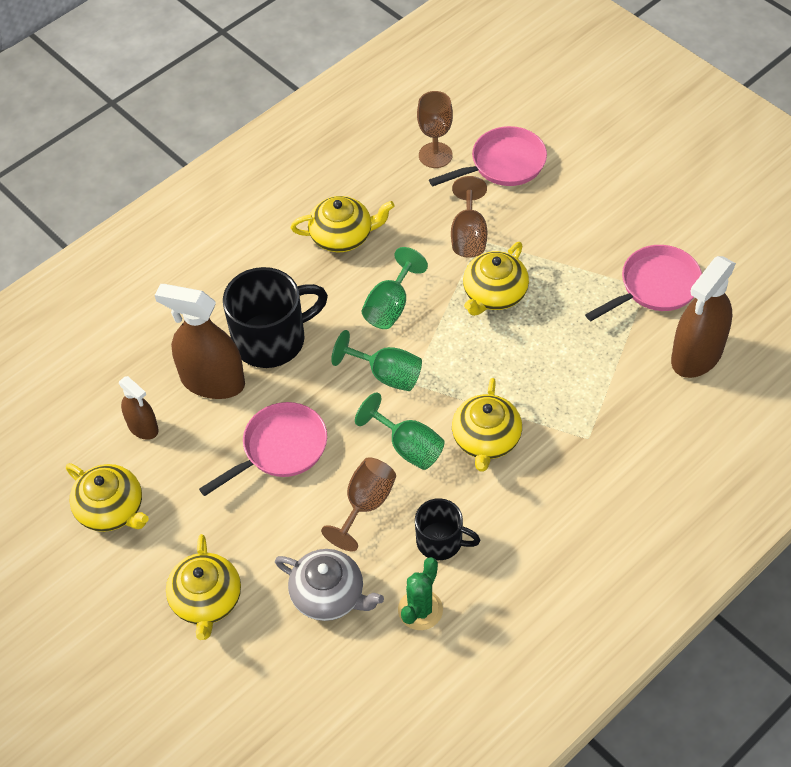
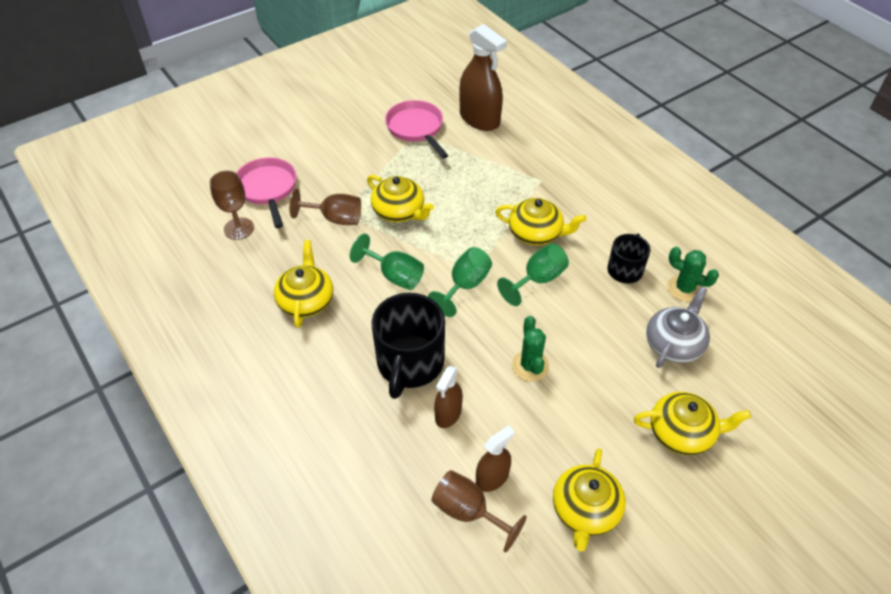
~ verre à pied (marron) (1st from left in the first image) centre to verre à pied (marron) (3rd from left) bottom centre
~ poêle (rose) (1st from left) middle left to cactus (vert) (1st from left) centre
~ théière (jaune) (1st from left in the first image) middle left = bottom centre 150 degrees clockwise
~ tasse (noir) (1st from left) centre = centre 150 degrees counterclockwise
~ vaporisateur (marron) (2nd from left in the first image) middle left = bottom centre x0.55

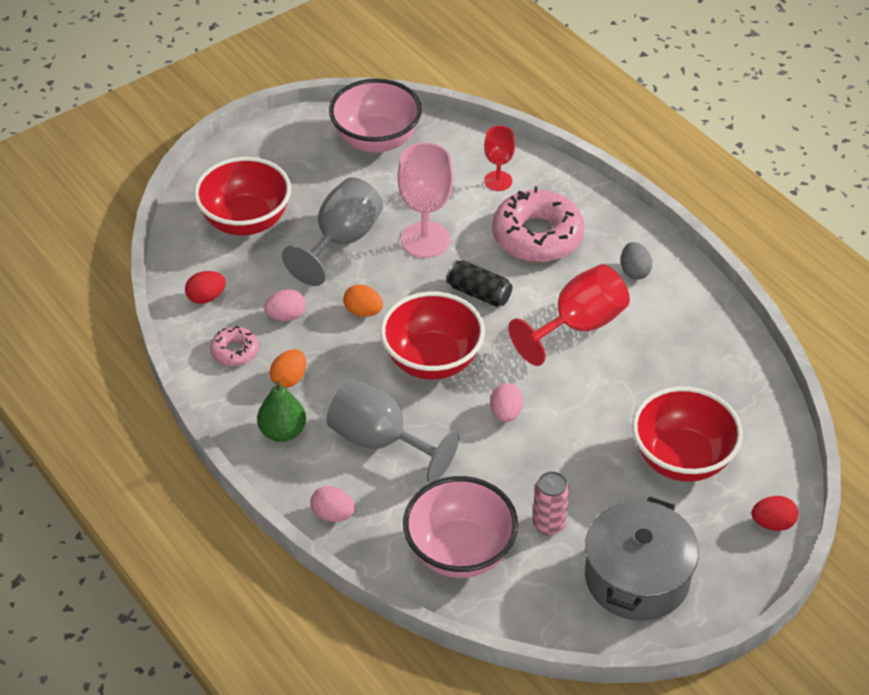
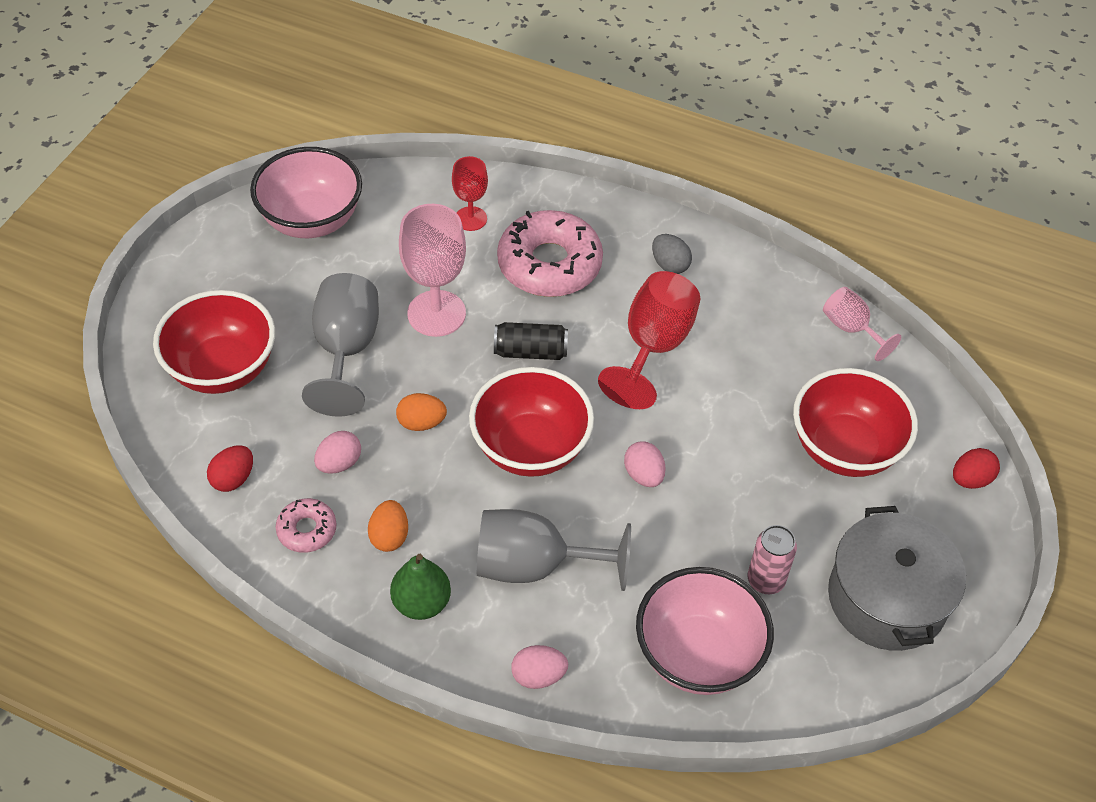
+ verre à pied (rose) (2nd from left) middle right

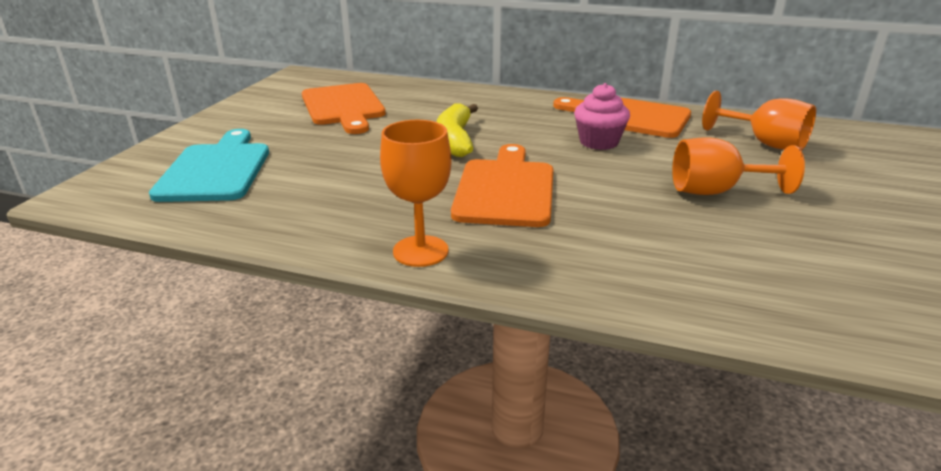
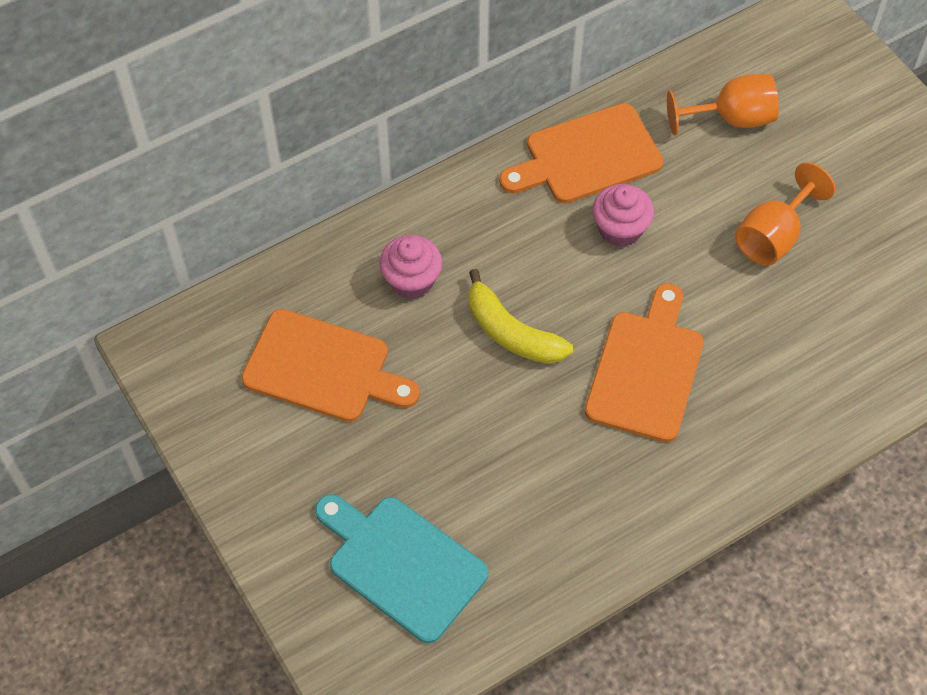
- verre à pied (orange) (1st from left) centre
+ muffin (rose) (1st from left) centre
~ planche à découper (orange) (2nd from left in the first image) centre = middle right 60 degrees clockwise

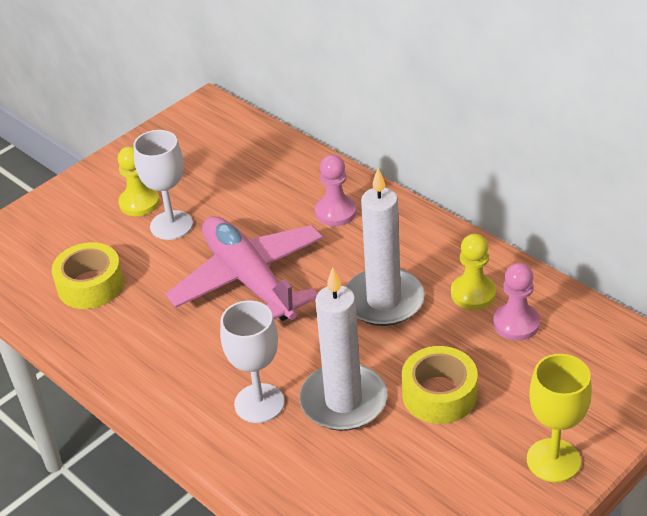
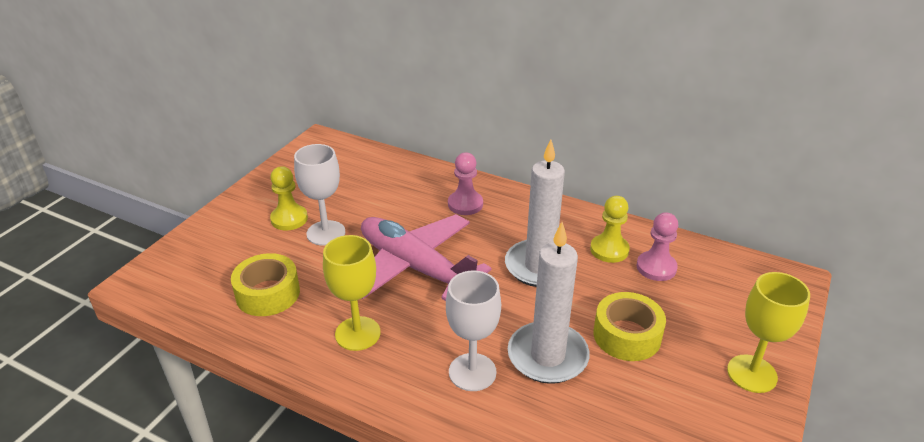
+ verre à pied (jaune) (1st from left) centre

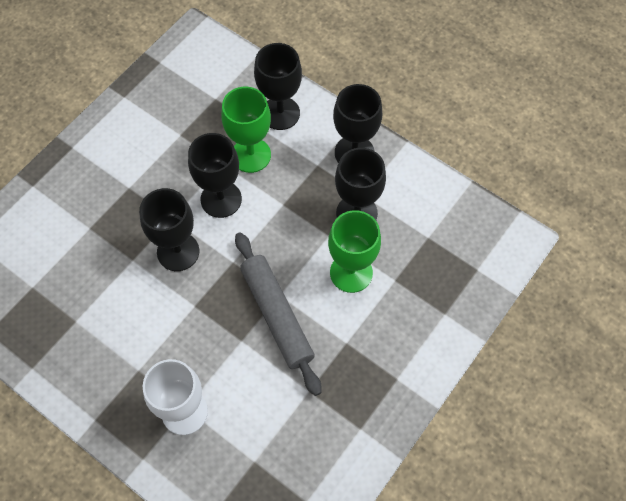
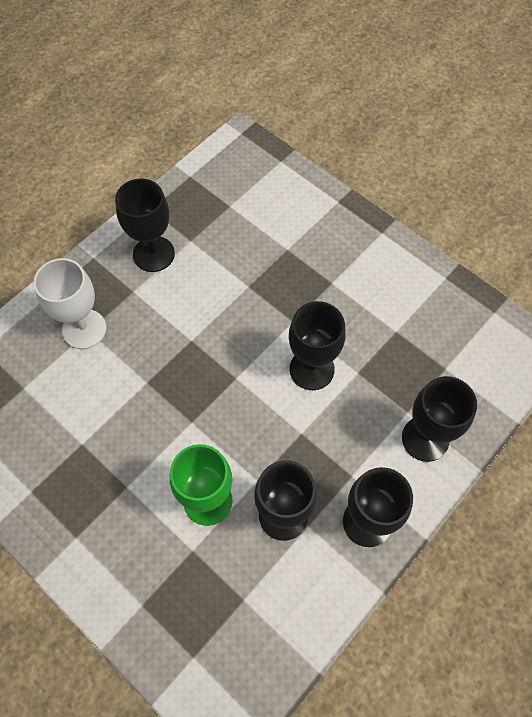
- verre à pied (vert) (1st from left) top centre
- rouleau à pâtisserie (gris) centre
~ verre à pied (noir) (1st from left) middle left to top left

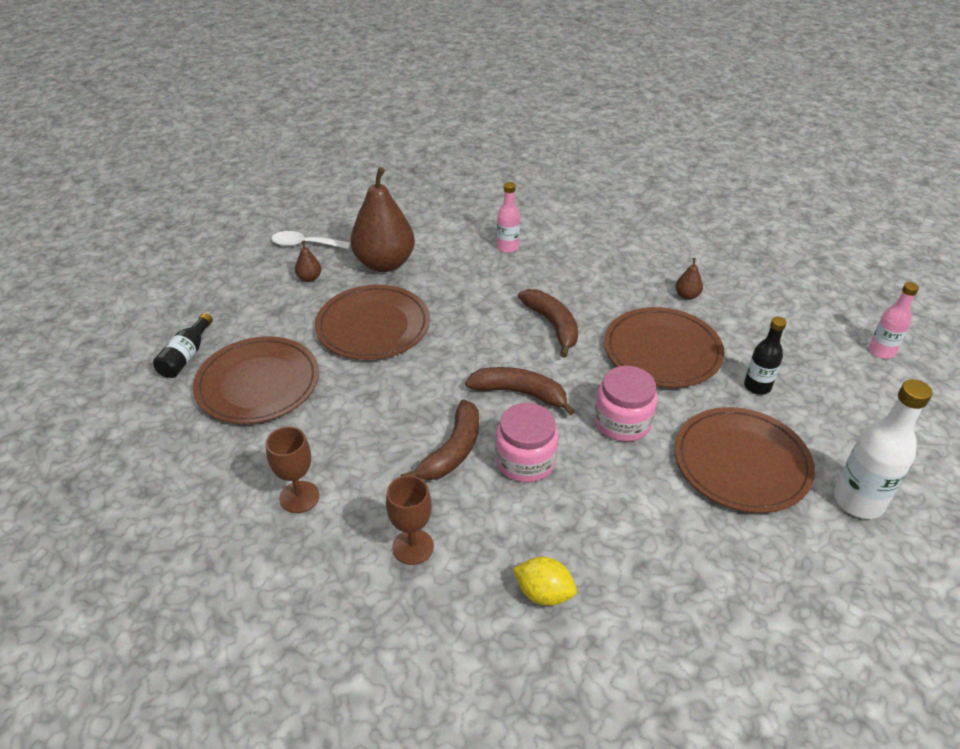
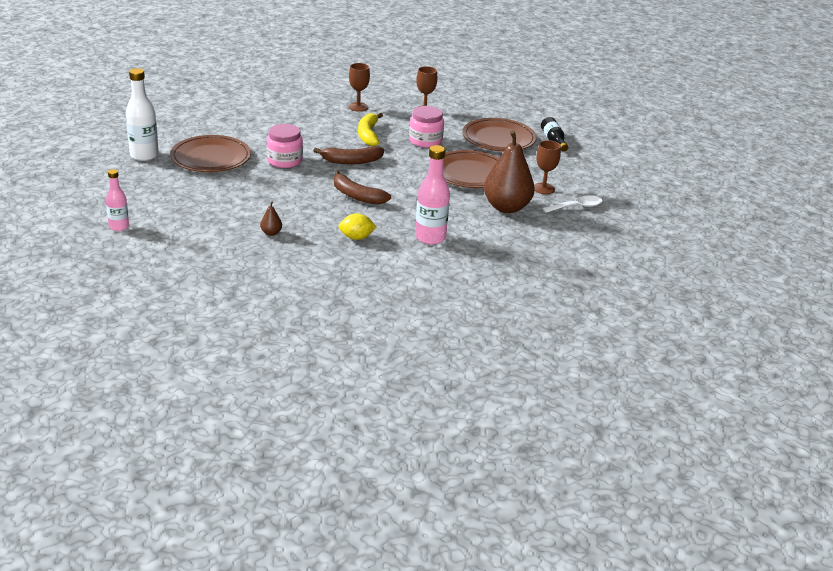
- assiette (marron) (3rd from left) middle right
- bouteille (noir) (2nd from left) middle right
~ bocal (rose) (1st from left in the first image) centre to bocal (rose) (2nd from left) top centre
~ citron (jaune) bottom centre to centre
~ poire (marron) (1st from left) middle left to verre à pied (marron) (3rd from left) top centre
~ banane (marron) (1st from left) centre to banane (jaune) top centre
~ bouteille (rose) (1st from left in the first image) top centre = centre x1.61

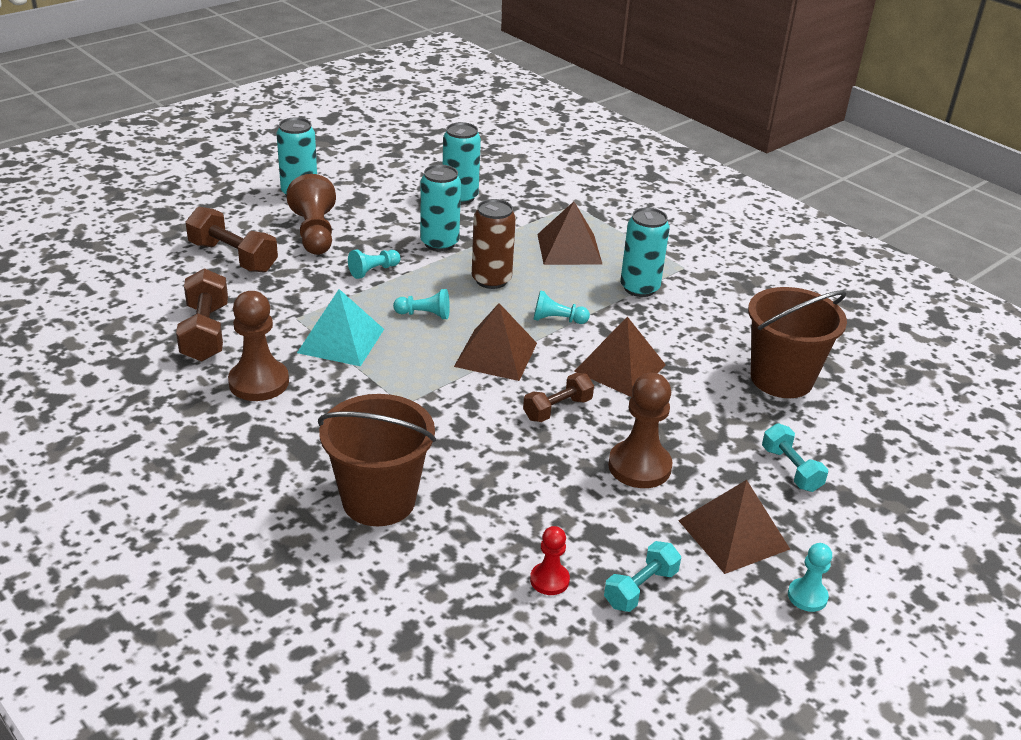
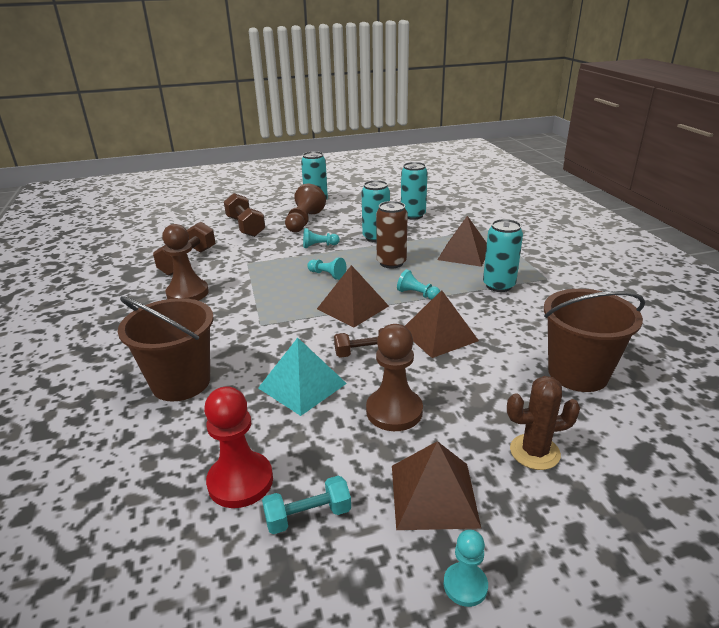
~ pyramide (turquoise) middle left to centre
~ haltère (turquoise) (2nd from left) middle right to cactus (marron) bottom right
~ pion (rouge) bottom centre = bottom left x1.80

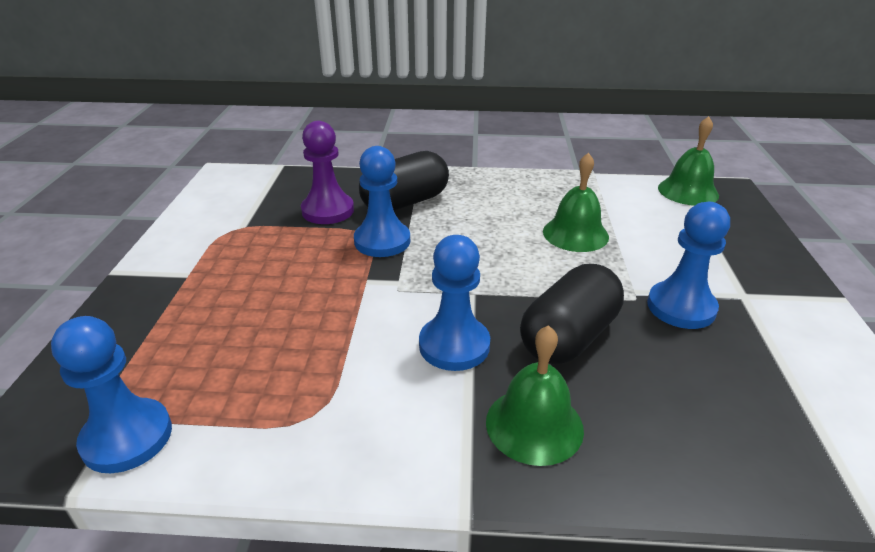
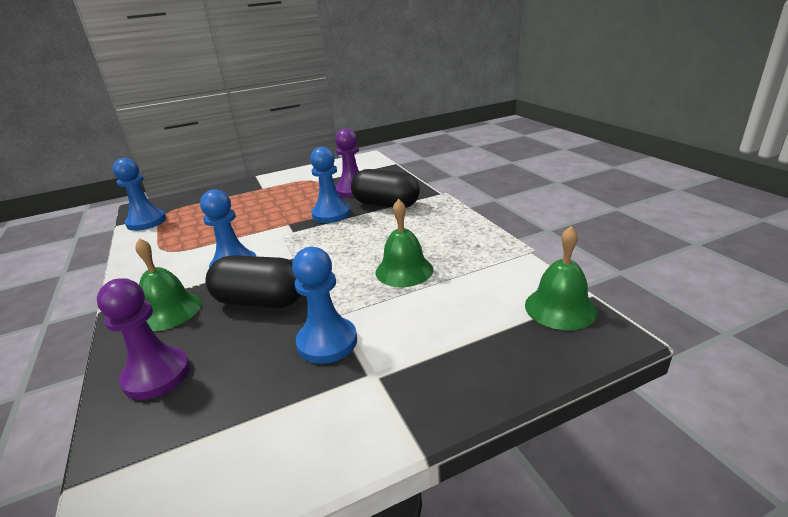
+ pion (violet) (1st from left) middle left

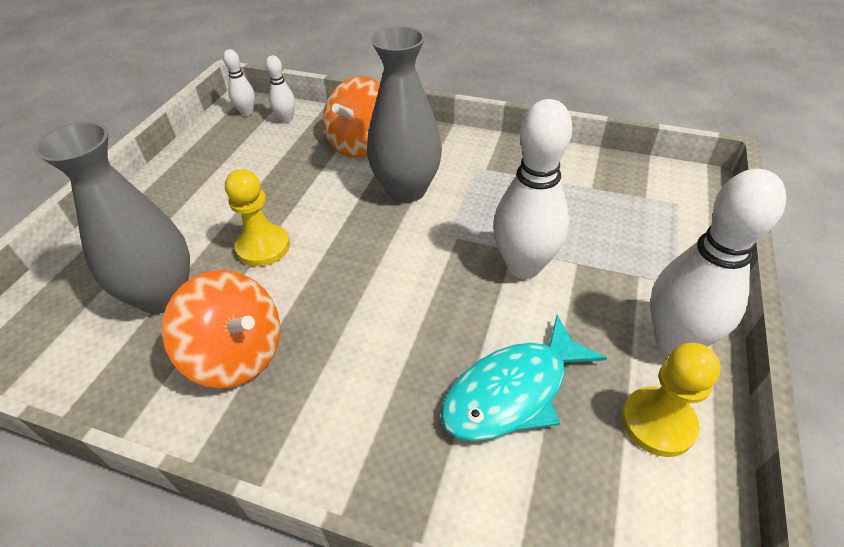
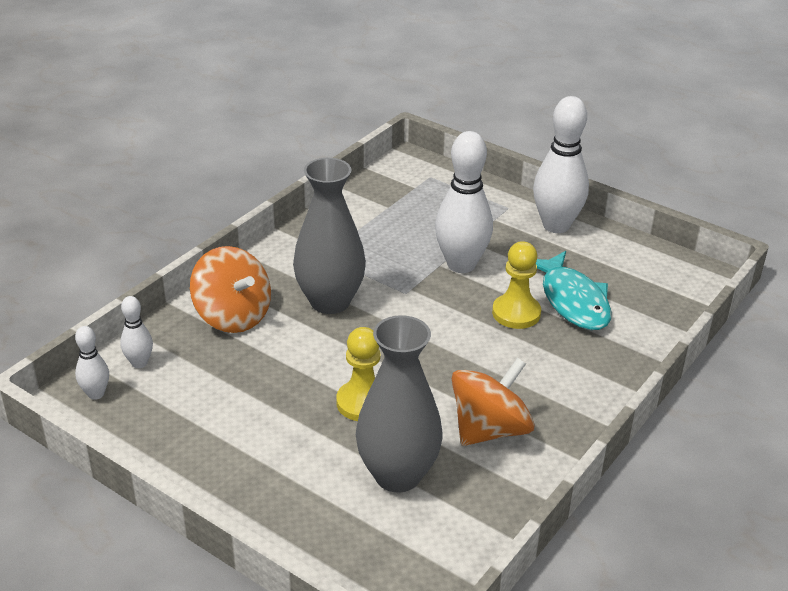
~ pion (jaune) (2nd from left) bottom right to centre

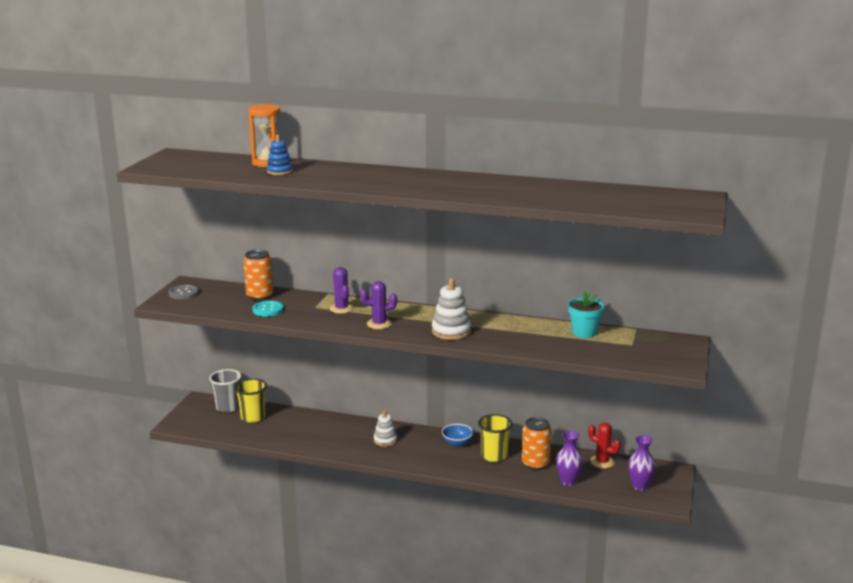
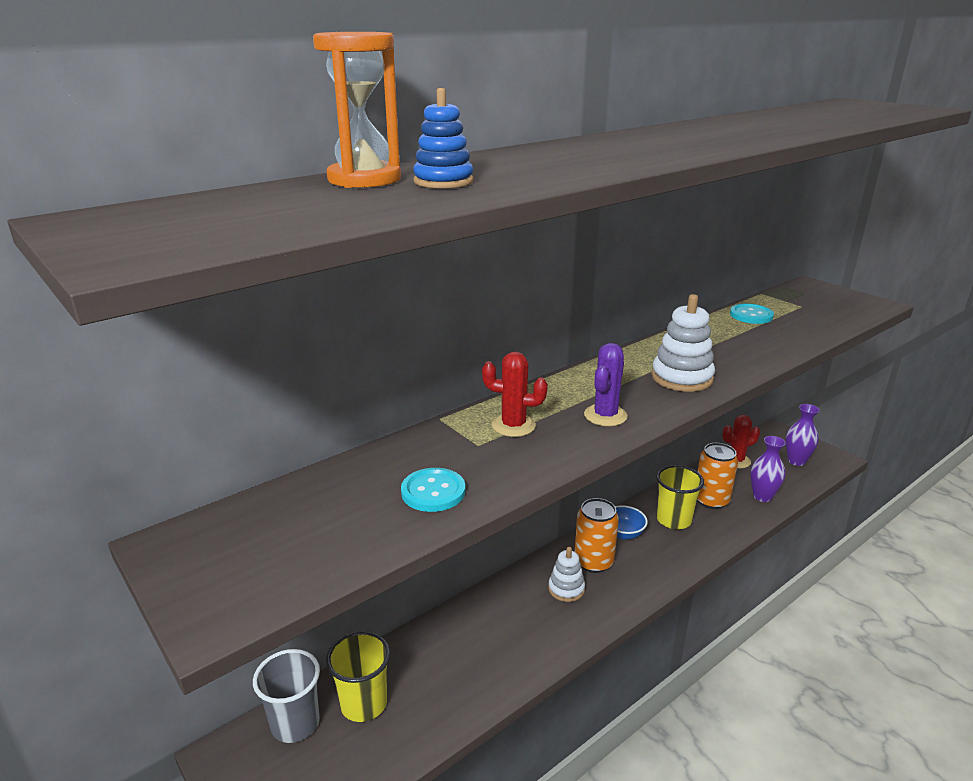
- bouton (gris) middle left
~ canette (orange) (1st from left) middle left to bottom centre
~ pot de fleurs (turquoise) middle right to bouton (turquoise) (2nd from left) middle right
~ cactus (violet) (1st from left) centre to cactus (rouge) (1st from left) centre

